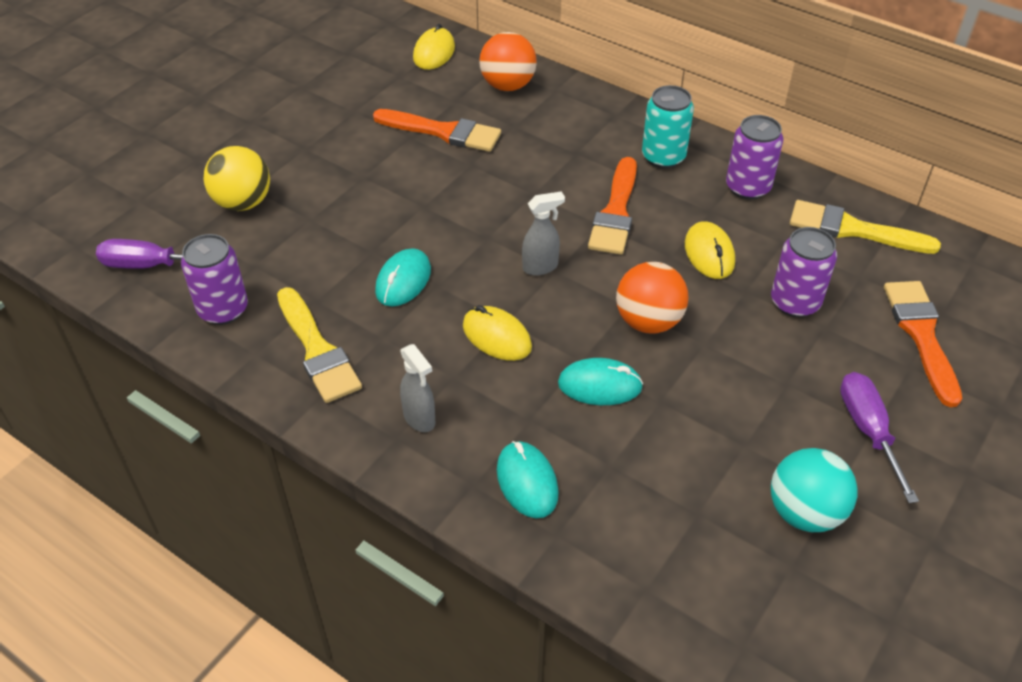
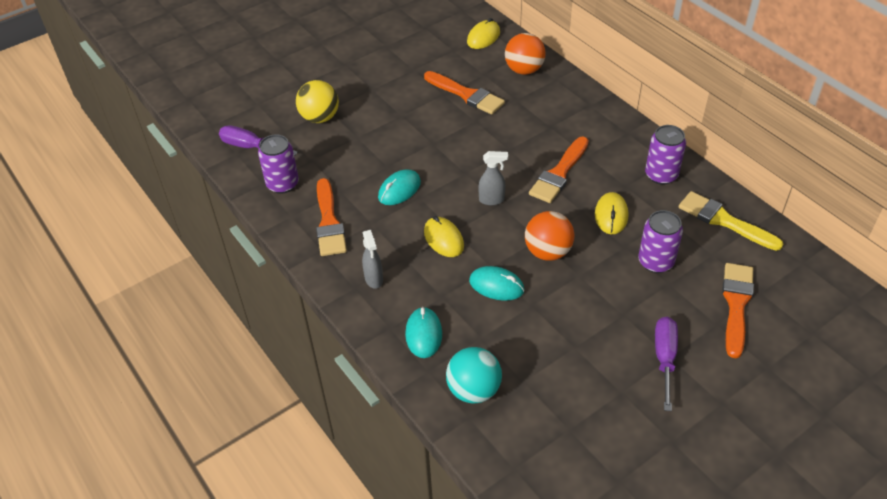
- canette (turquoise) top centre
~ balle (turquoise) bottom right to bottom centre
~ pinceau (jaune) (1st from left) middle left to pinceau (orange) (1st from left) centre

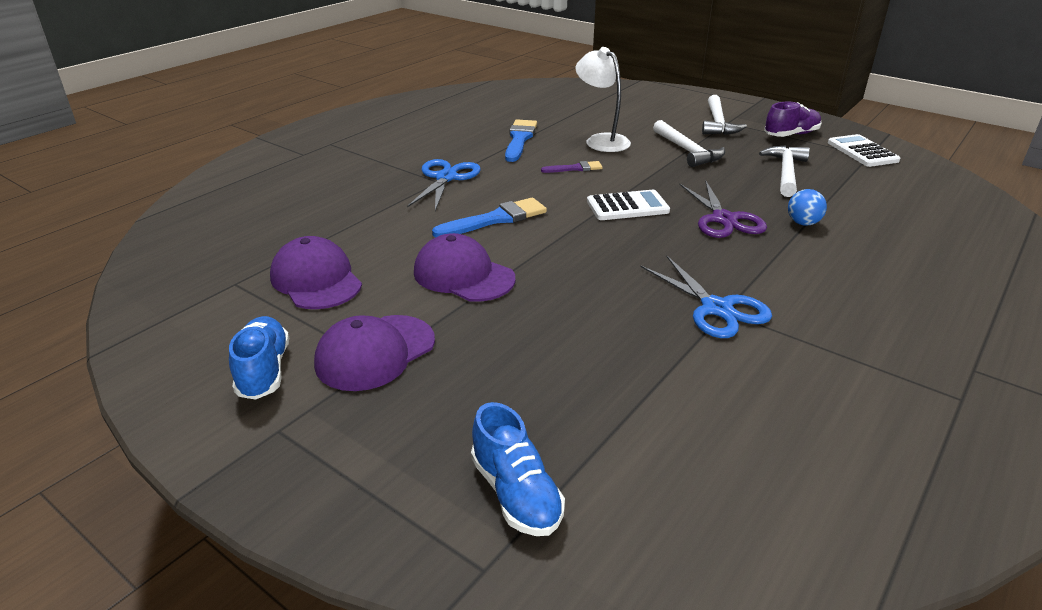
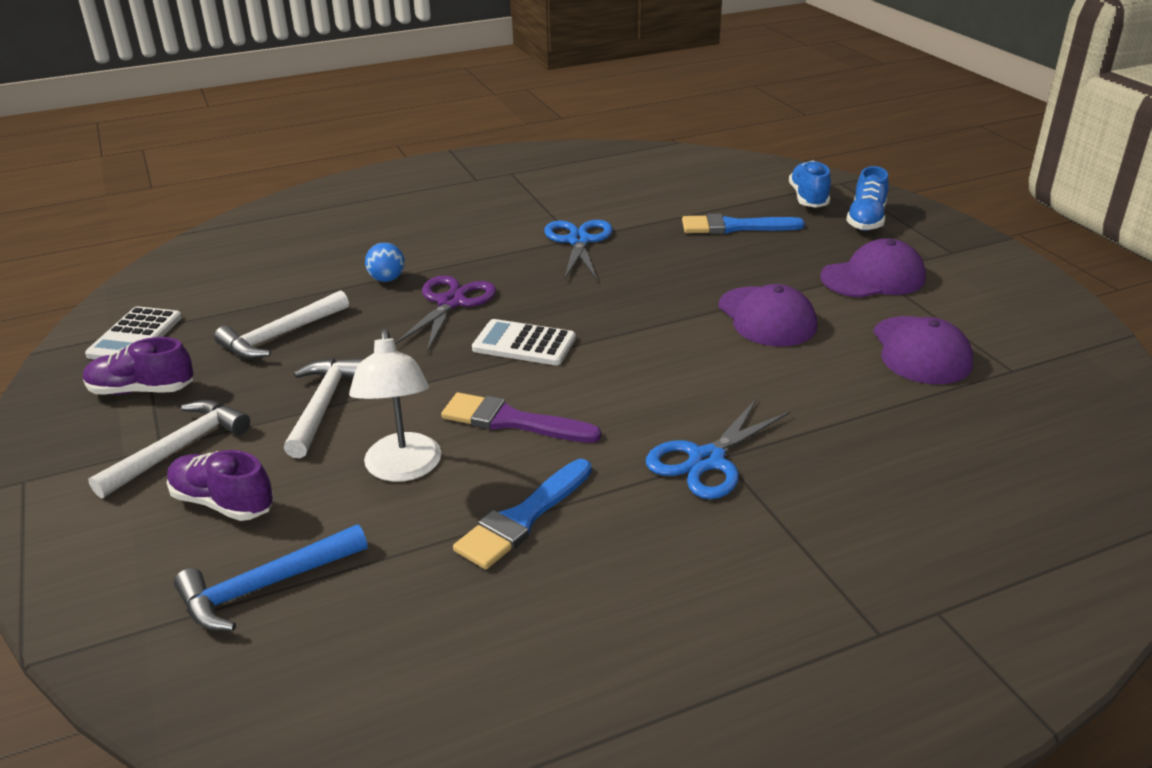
+ chaussure (violet) (2nd from left) middle left
+ marteau (bleu) bottom left
~ chaussure (bleu) (1st from left in the first image) middle left to chaussure (bleu) (2nd from left) top right
~ pinceau (bleu) (1st from left in the first image) centre to pinceau (bleu) (2nd from left) top centre
~ pinceau (violet) top centre = centre x1.72

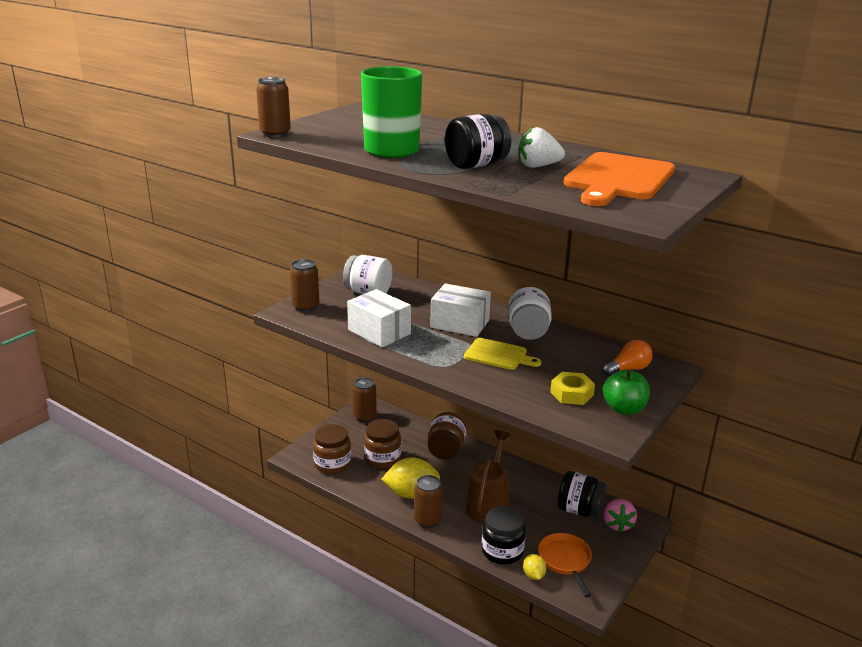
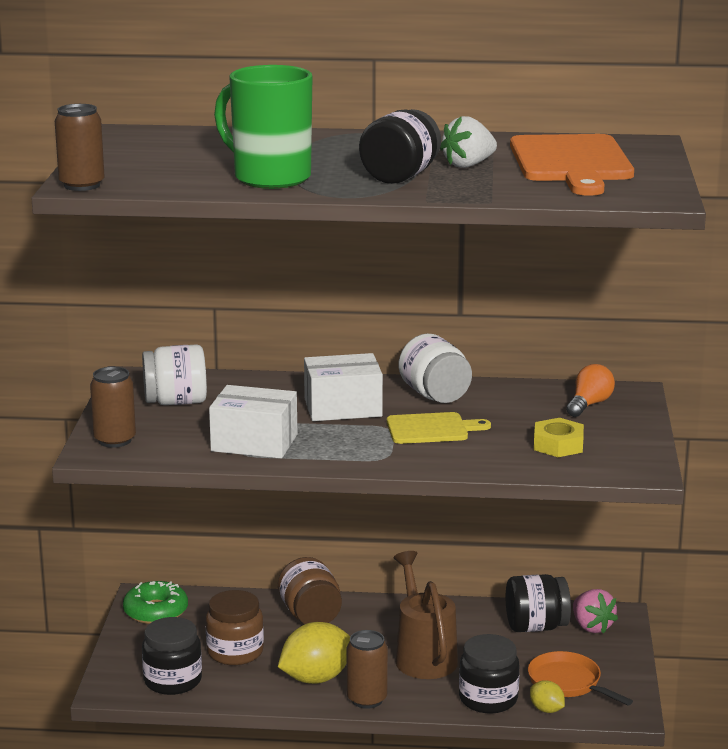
- pomme (vert) middle right
~ canette (marron) (3rd from left) centre to beignet (vert) bottom left
~ bocal (marron) (1st from left) bottom centre to bocal (noir) (1st from left) bottom left

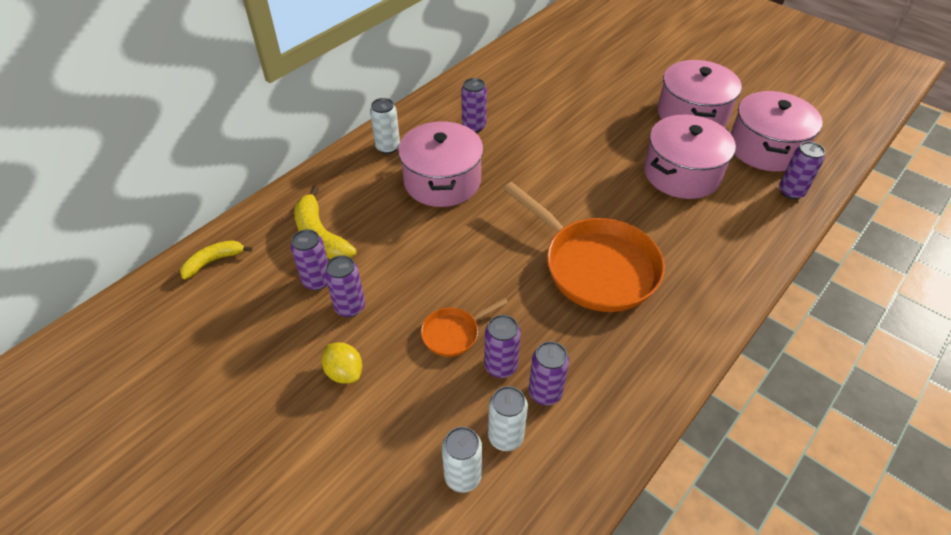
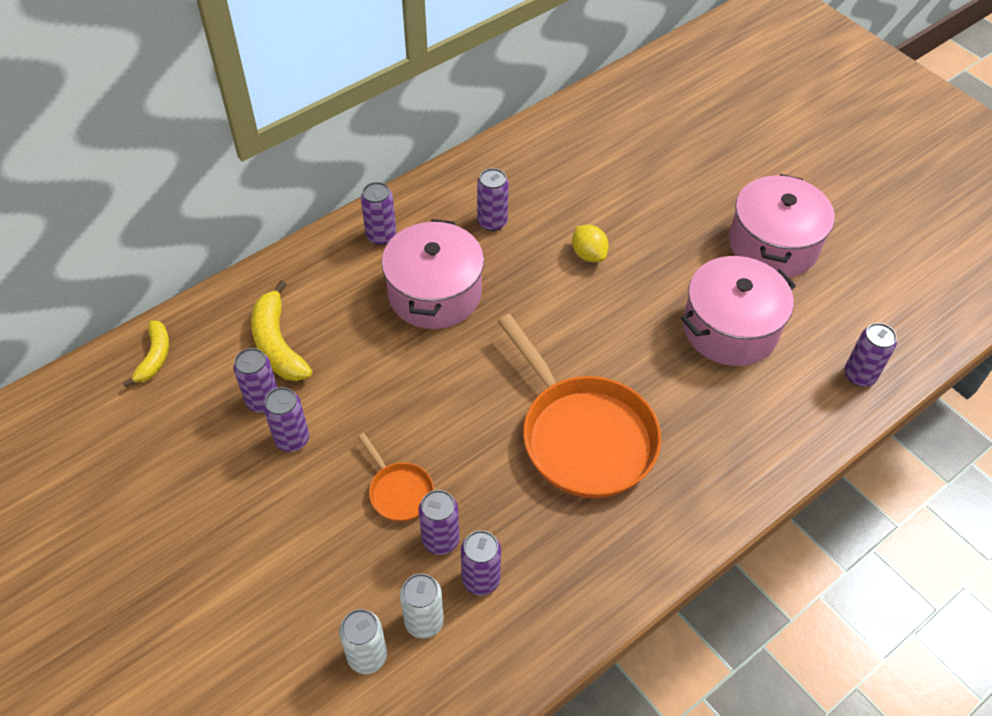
- marmite (rose) (4th from left) top right
~ citron (jaune) bottom centre to centre
~ canette (blanc) (1st from left) top centre to canette (violet) (3rd from left) top centre
~ banane (jaune) (1st from left) middle left = middle left 120 degrees clockwise
~ poêle (orange) (1st from left) centre = centre 105 degrees counterclockwise

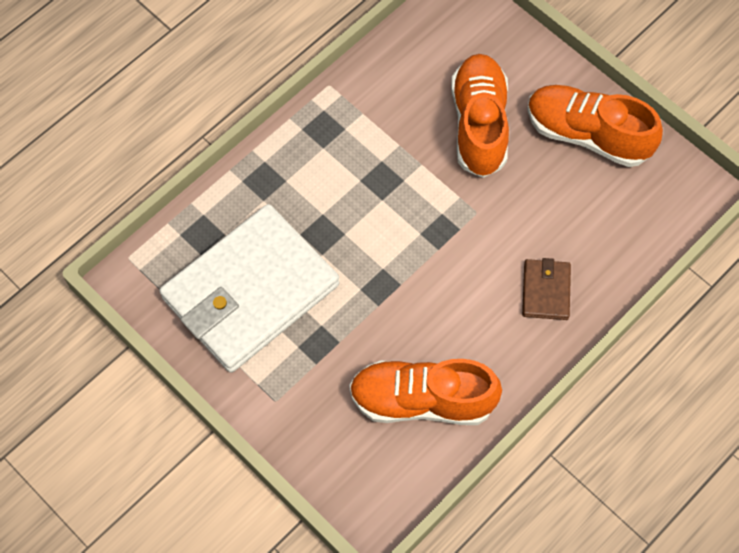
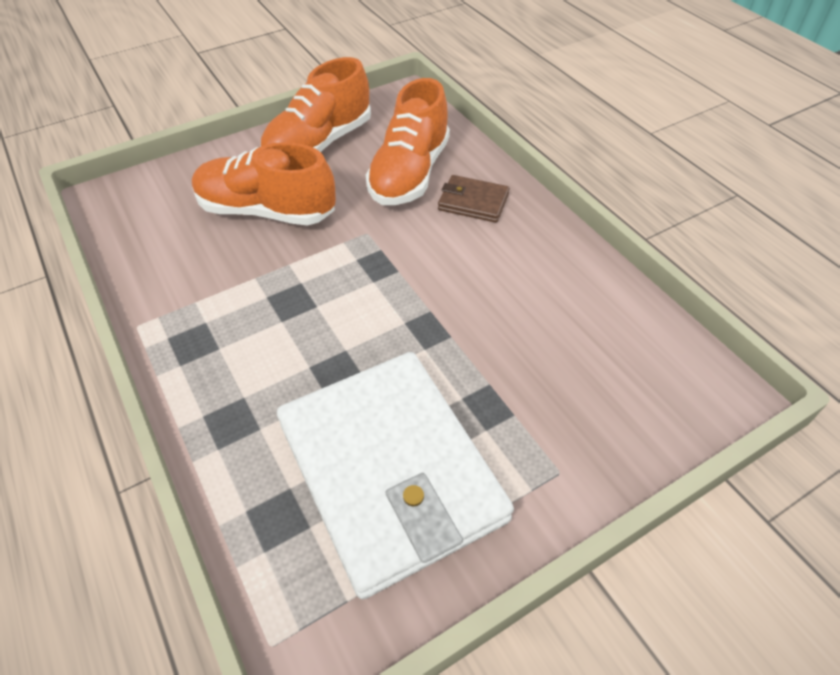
~ chaussure (orange) (1st from left in the first image) bottom centre to chaussure (orange) (3rd from left) top centre

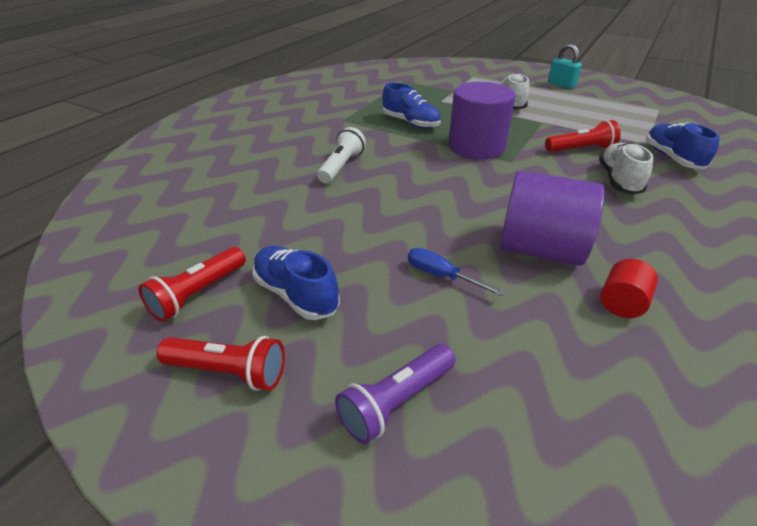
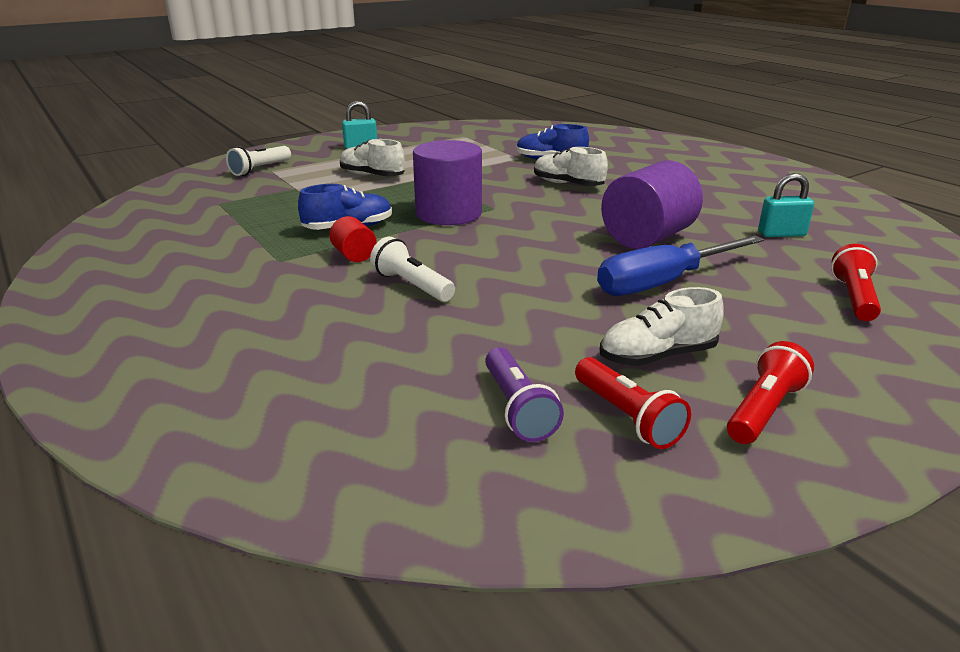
+ lampe de poche (blanc) (1st from left) top left
+ cadenas (turquoise) (2nd from left) top right
~ lampe de poche (violet) bottom centre to centre
~ lampe de poche (rouge) (3rd from left) top right to middle right
~ cylindre (rouge) middle right to centre
~ chaussure (bleu) (1st from left) centre to chaussure (blanc) (3rd from left) middle right
~ tournevis (bleu) centre = middle right x2.05

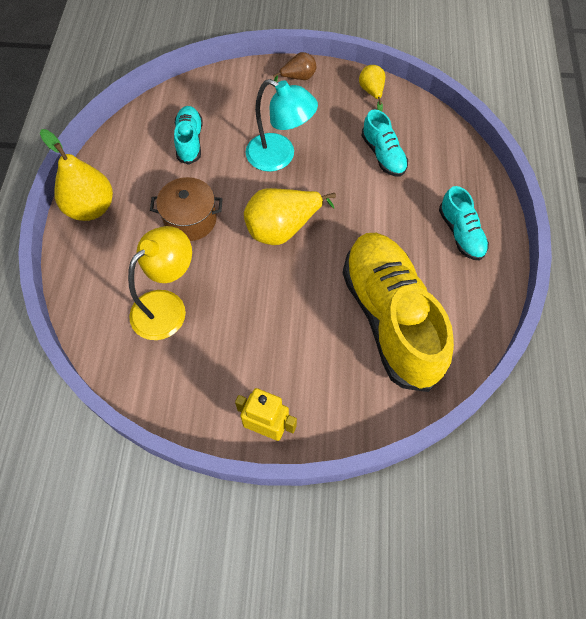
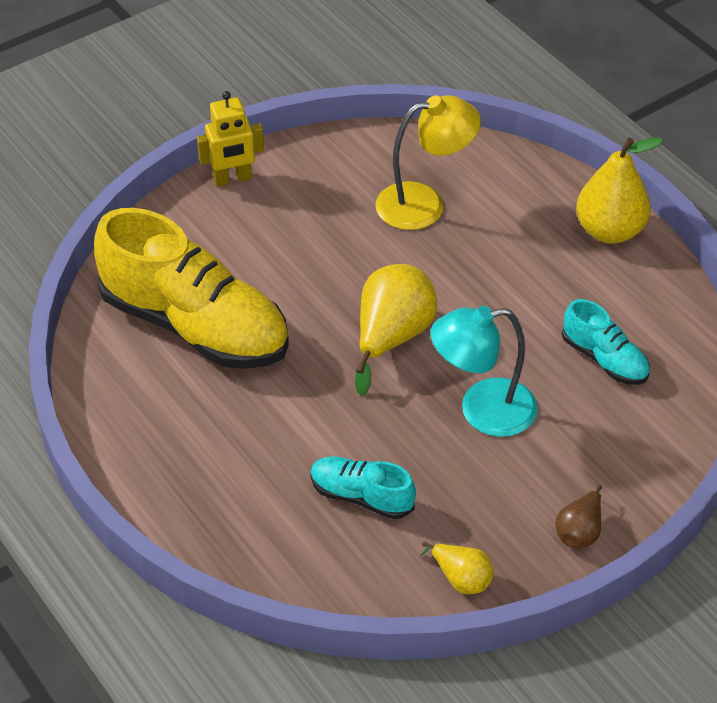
- marmite (marron) middle left
- chaussure (turquoise) (3rd from left) middle right
~ lampe (jaune) middle left = top centre 105 degrees counterclockwise

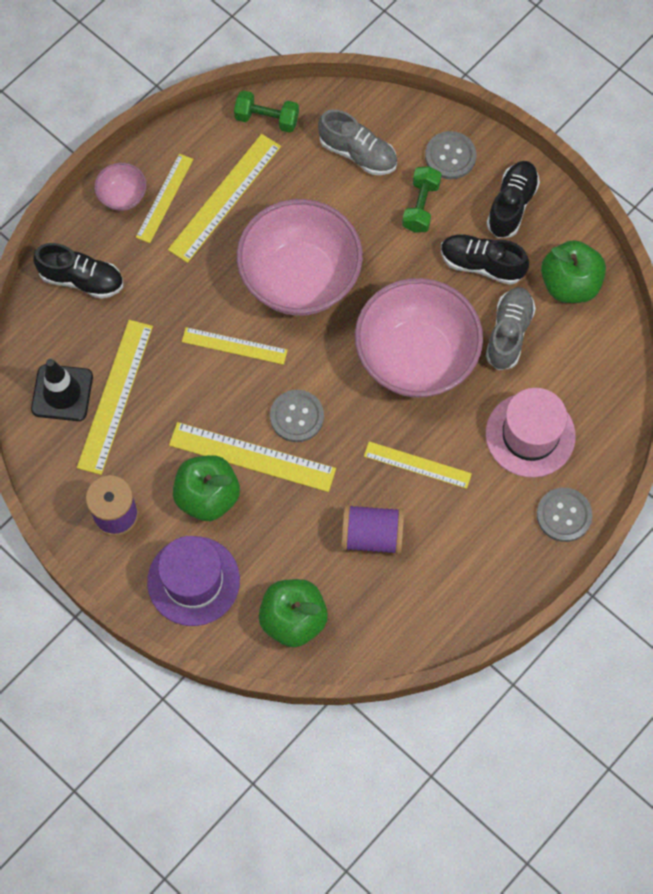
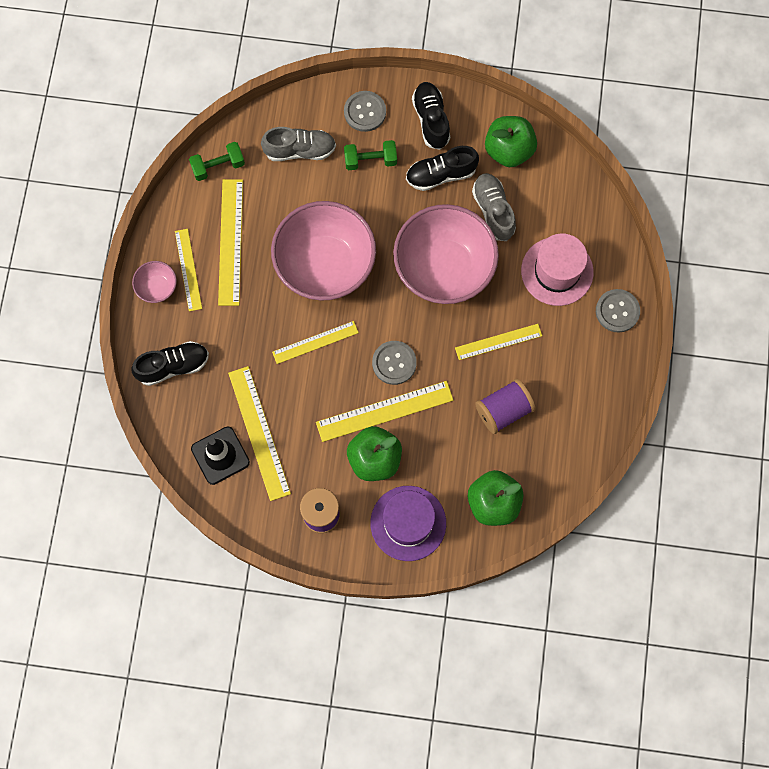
~ haltère (vert) (2nd from left) top centre = top centre 75 degrees counterclockwise

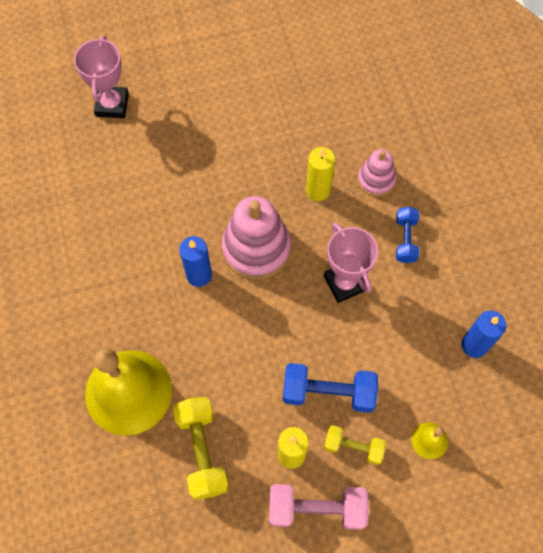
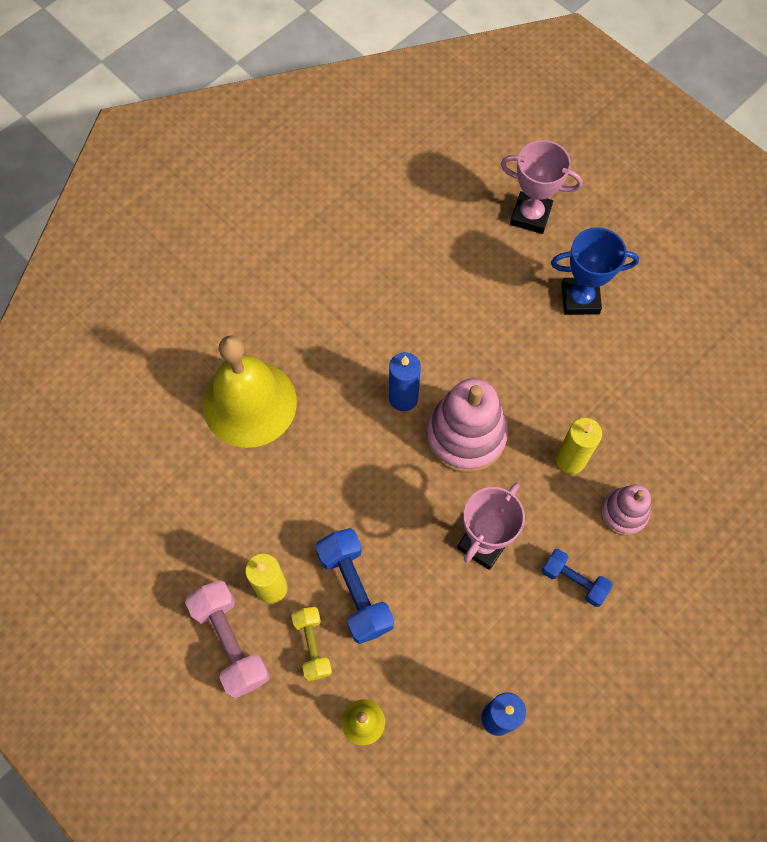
- haltère (jaune) (1st from left) bottom centre
+ trophée (bleu) top right
~ trophée (rose) (1st from left in the first image) top left = top right 45 degrees clockwise
~ haltère (bleu) (2nd from left) middle right = bottom right 60 degrees clockwise

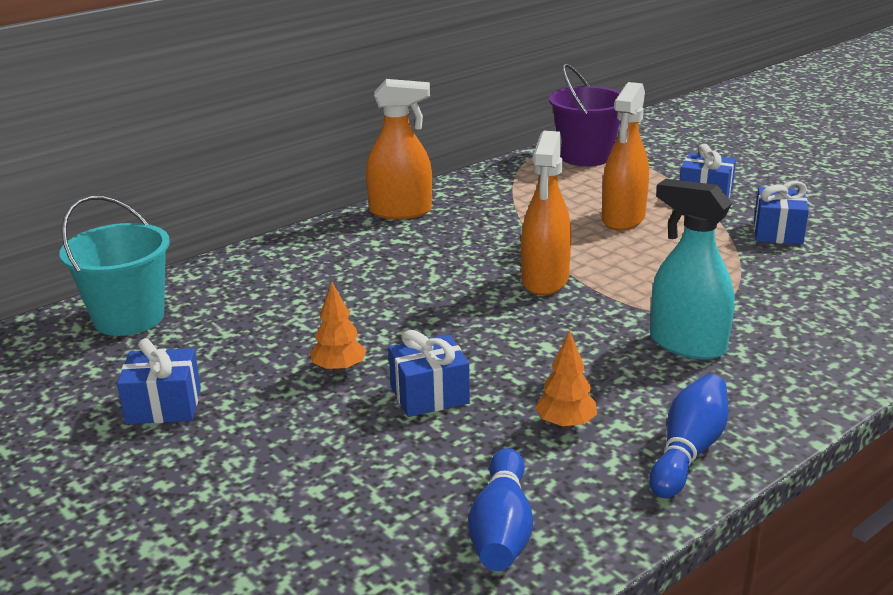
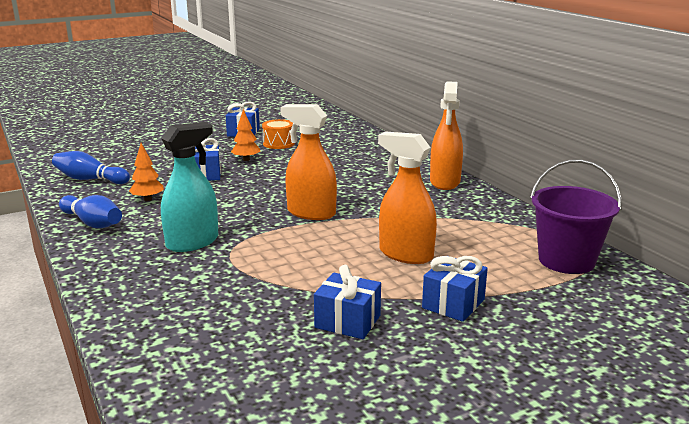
- seau (turquoise) middle left
+ tambour (orange) top centre

